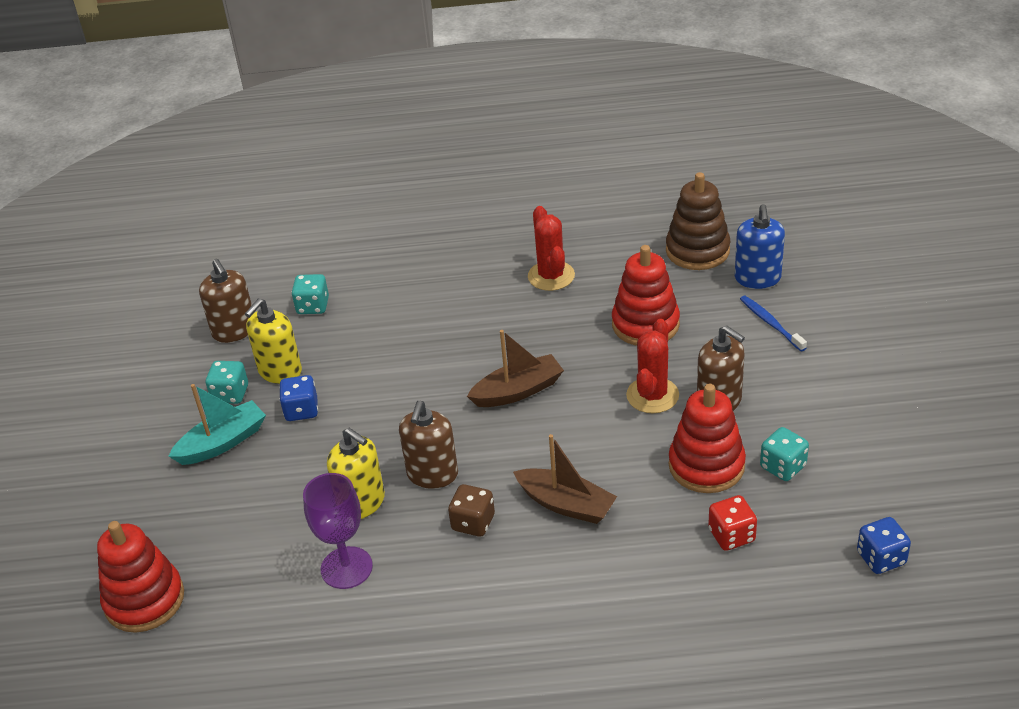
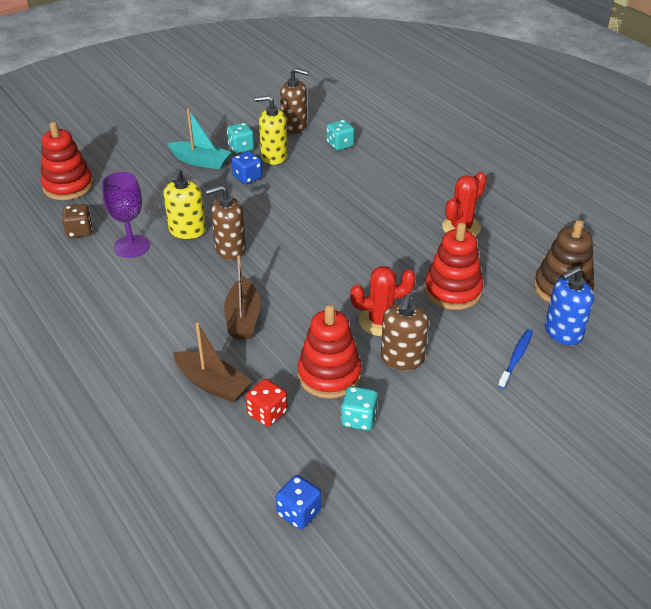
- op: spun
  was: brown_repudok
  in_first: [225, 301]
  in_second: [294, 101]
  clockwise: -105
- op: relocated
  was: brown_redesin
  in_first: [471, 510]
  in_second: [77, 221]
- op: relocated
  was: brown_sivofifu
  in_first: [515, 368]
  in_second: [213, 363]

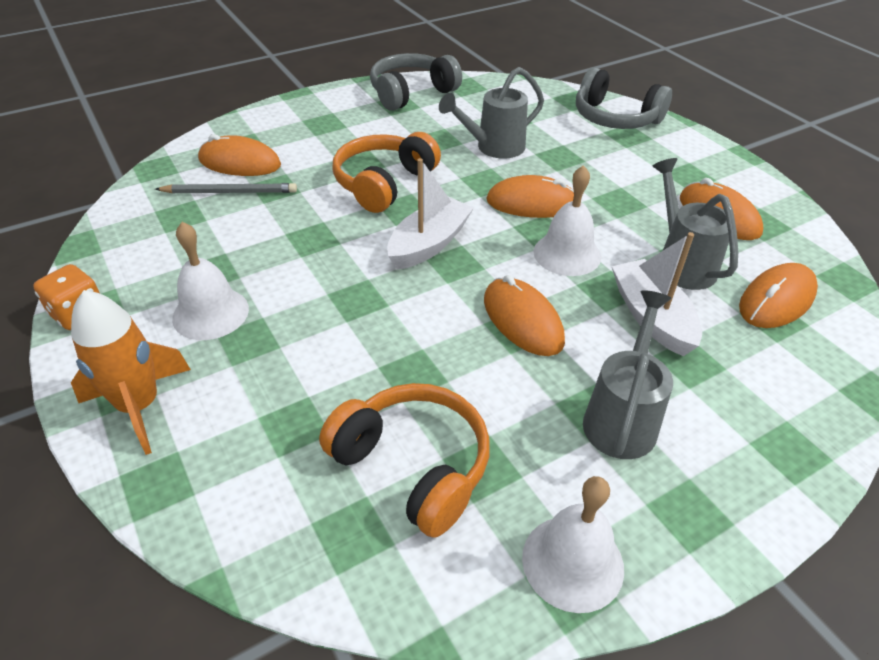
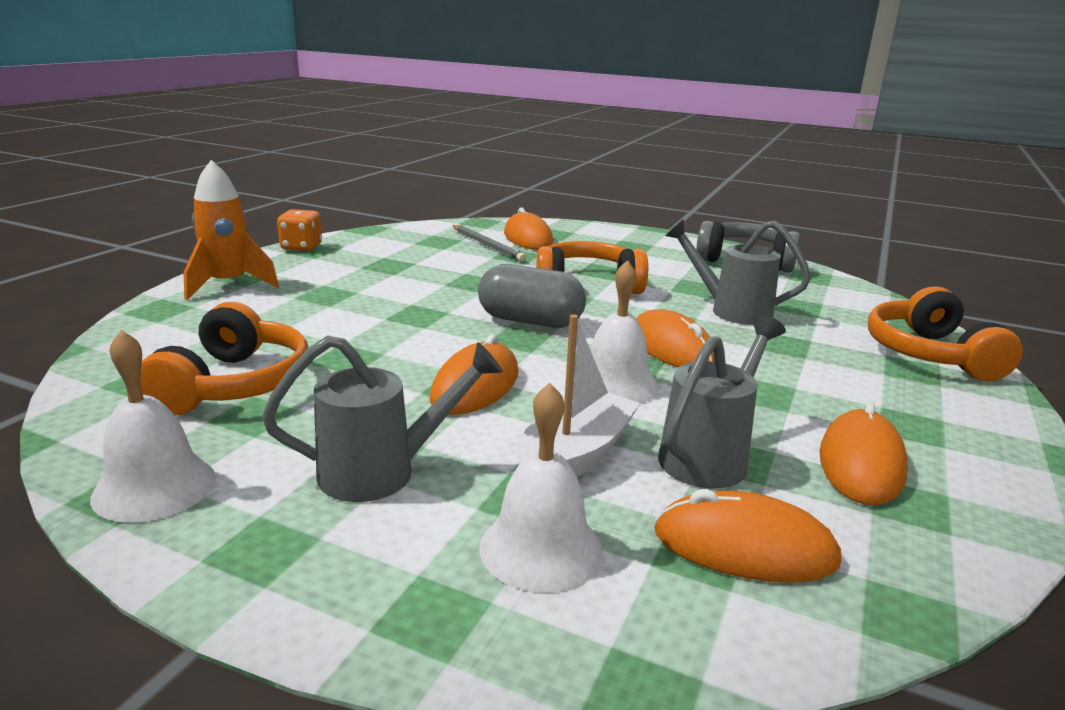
- op: relocated
  was: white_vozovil
  in_first: [210, 281]
  in_second: [541, 488]
- op: exchanged
  was: white_sivofifu
  now: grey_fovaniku
  in_first: [430, 214]
  in_second: [532, 296]
- op: colour
  was: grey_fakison
  now: orange_fakison
  in_first: [624, 98]
  in_second: [945, 334]

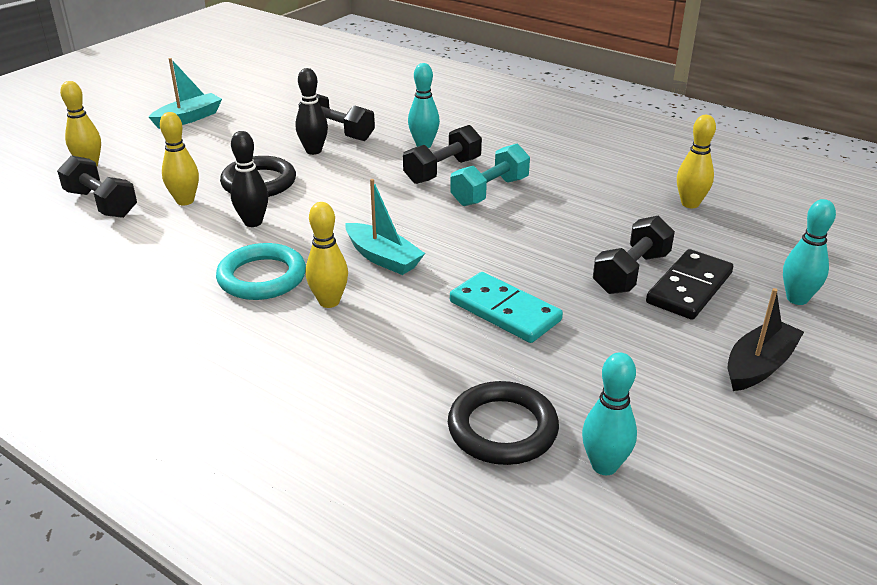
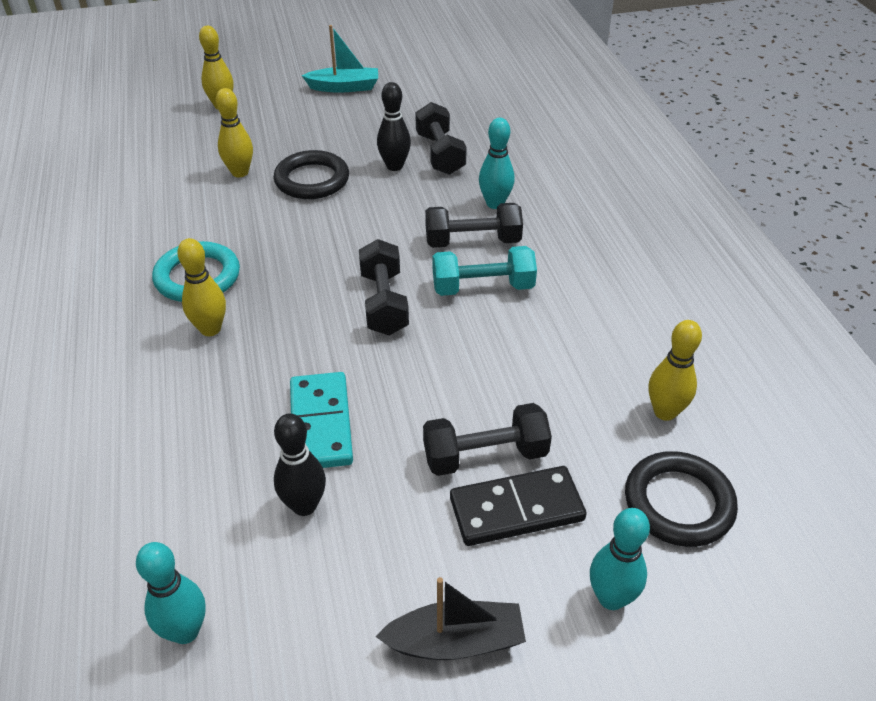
- op: relocated
  was: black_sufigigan
  in_first: [97, 186]
  in_second: [384, 287]
- op: relocated
  was: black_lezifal
  in_first: [249, 179]
  in_second: [300, 464]
- op: missing
  was: turquoise_sivofifu
  in_first: [385, 227]
- op: relocated
  was: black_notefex
  in_first: [503, 423]
  in_second: [681, 499]

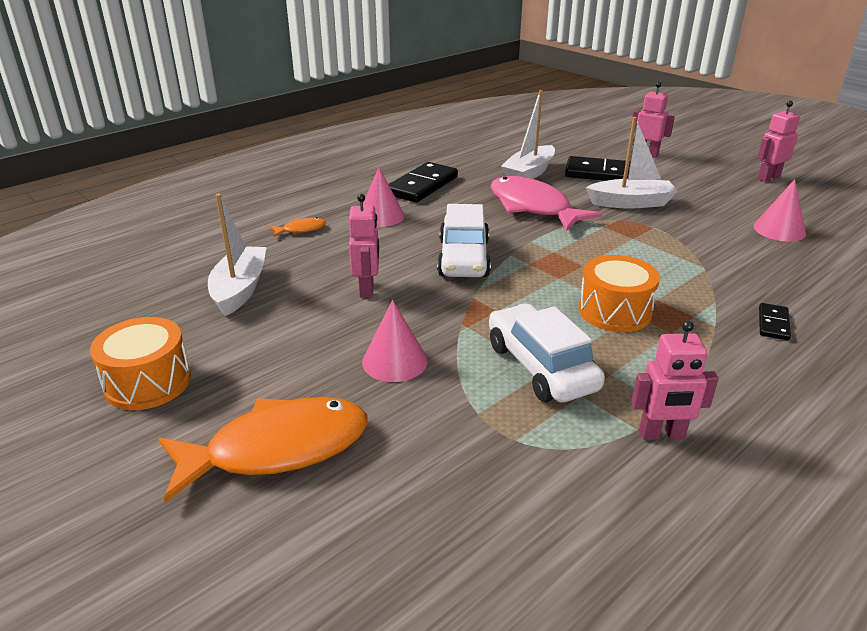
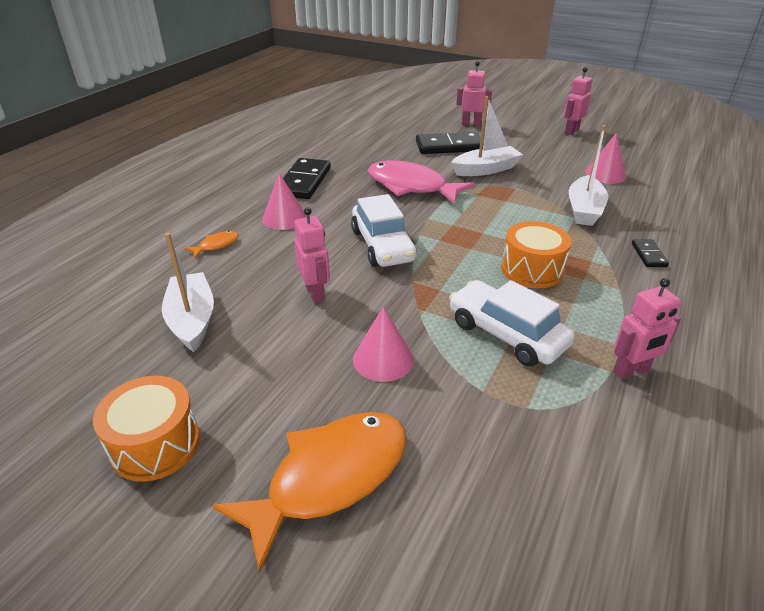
- op: relocated
  was: white_sivofifu
  in_first: [528, 134]
  in_second: [588, 175]

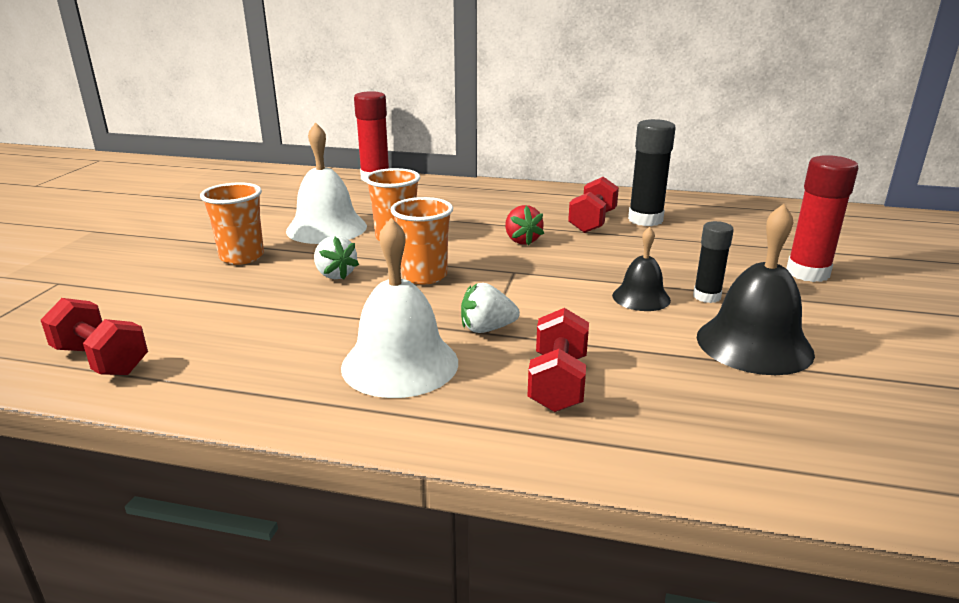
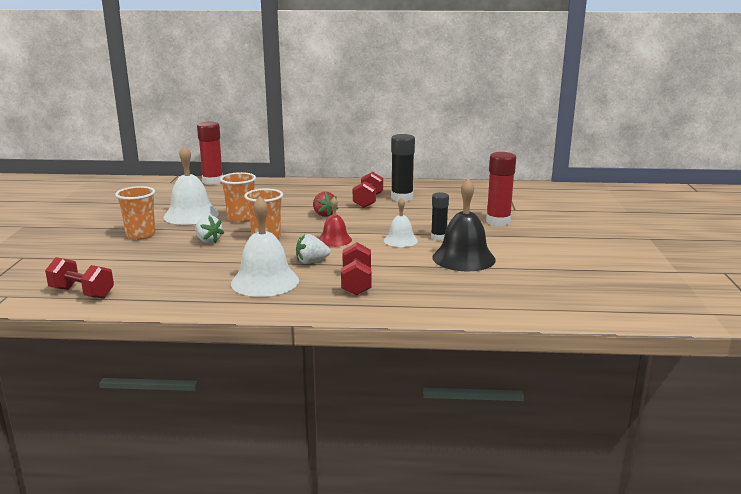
- op: colour
  was: black_vozovil
  now: white_vozovil
  in_first: [641, 269]
  in_second: [401, 222]
- op: appeared
  now: red_vozovil
  in_second: [335, 222]

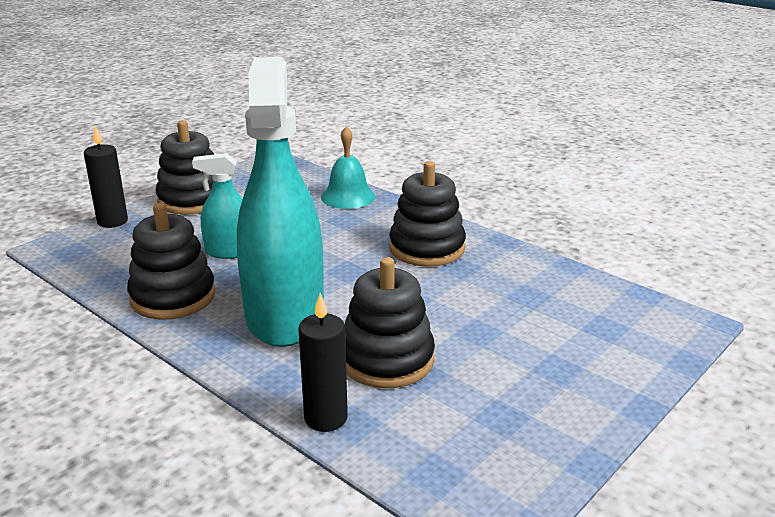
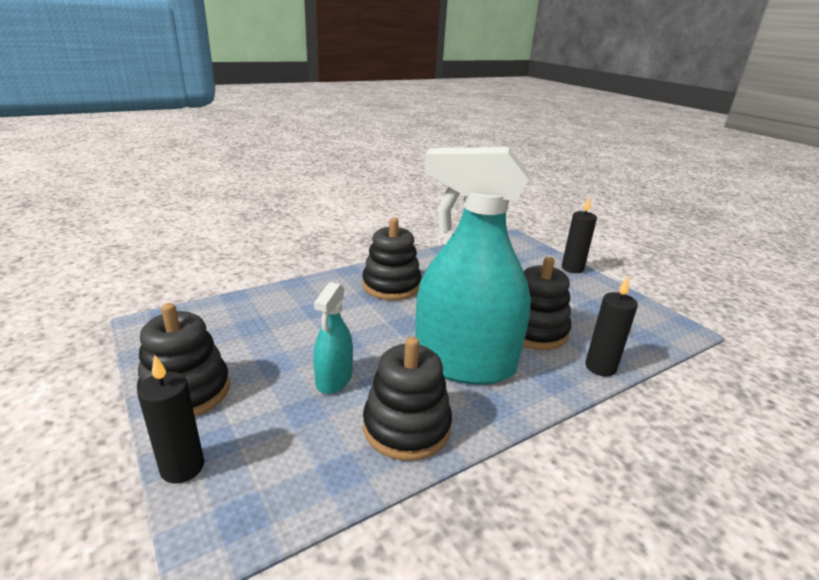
- op: missing
  was: turquoise_vozovil
  in_first: [348, 167]
- op: appeared
  now: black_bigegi
  in_second: [579, 235]

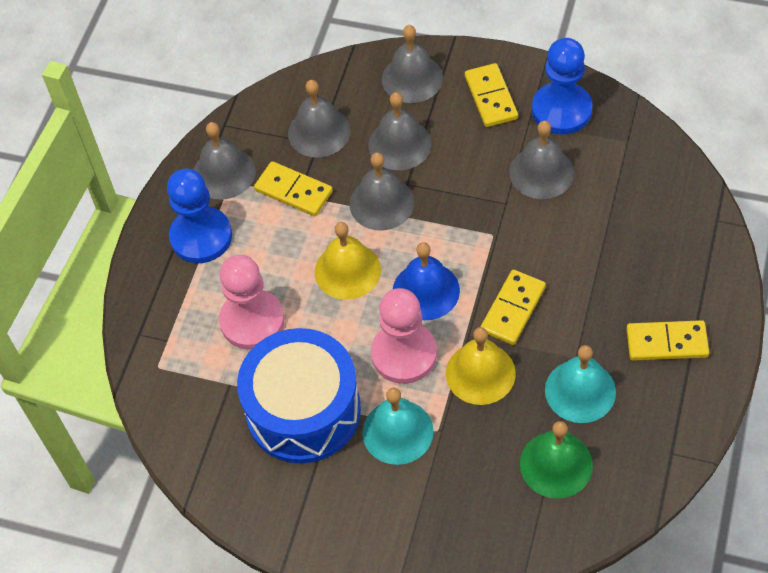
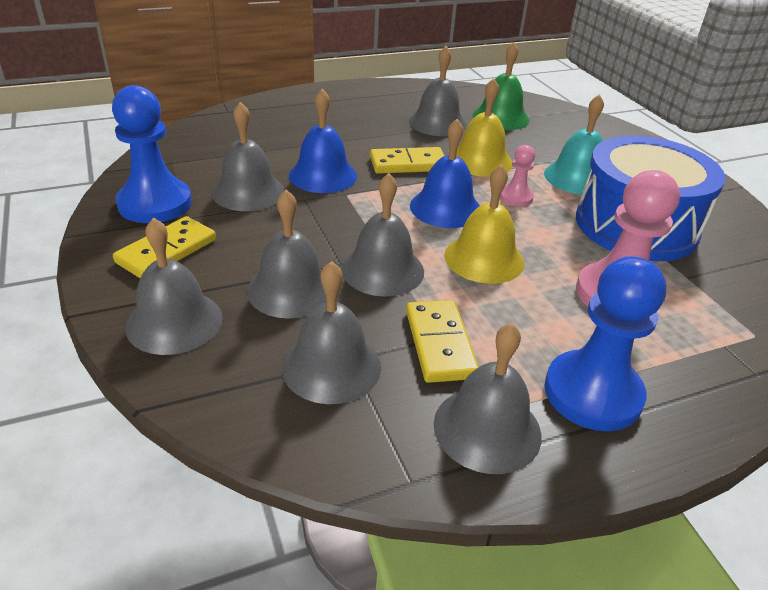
- op: size
  was: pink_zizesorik
  in_first: [404, 336]
  in_second: [517, 175]
  ratio: 0.5
- op: colour
  was: turquoise_vozovil
  now: grey_vozovil
  in_first: [580, 384]
  in_second: [438, 91]
- op: missing
  was: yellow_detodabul
  in_first: [667, 340]
- op: appeared
  now: blue_vozovil
  in_second: [323, 141]

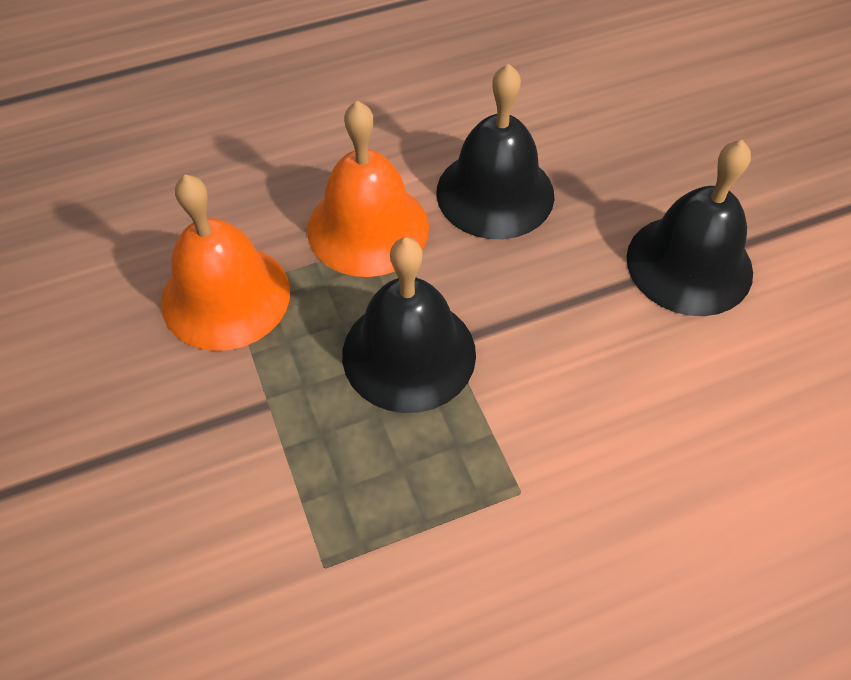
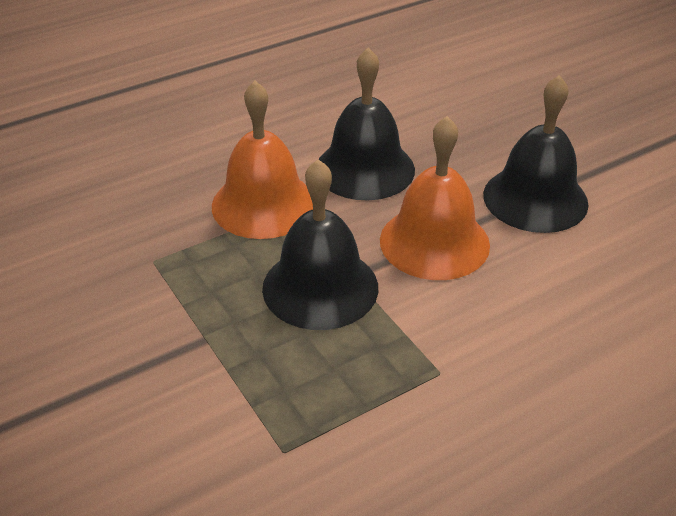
- op: relocated
  was: orange_vozovil
  in_first: [225, 262]
  in_second: [435, 198]

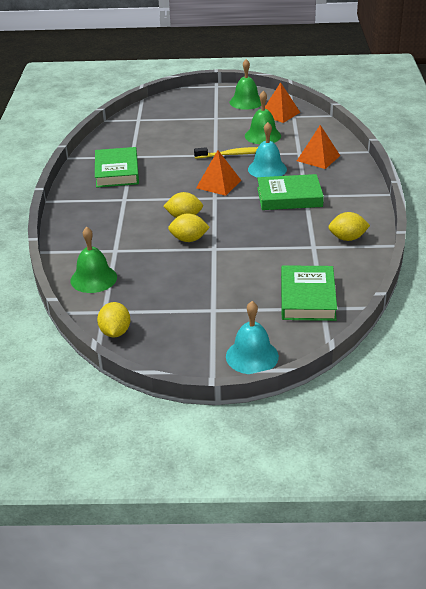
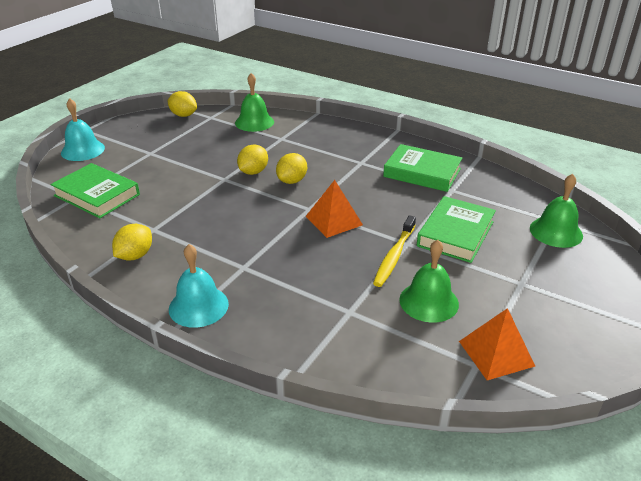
- op: relocated
  was: green_vozovil
  in_first: [245, 84]
  in_second: [556, 211]
- op: relocated
  was: turquoise_vozovil
  in_first: [267, 149]
  in_second: [199, 286]
- op: relocated
  was: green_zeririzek
  in_first: [290, 192]
  in_second: [456, 229]
- op: missing
  was: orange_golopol
  in_first: [318, 147]

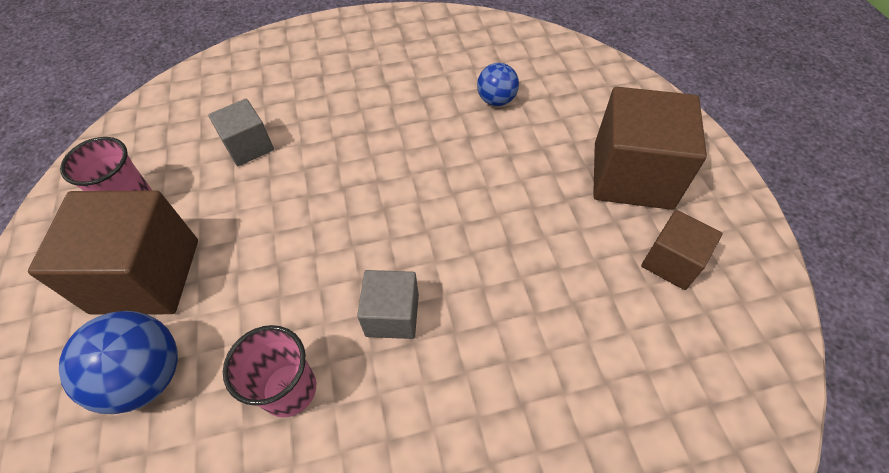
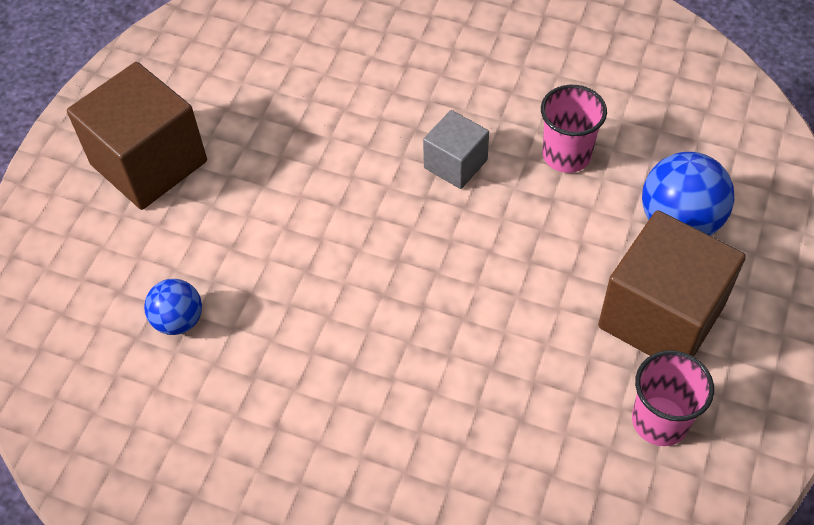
- op: missing
  was: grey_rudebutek
  in_first: [241, 132]
- op: missing
  was: brown_rudebutek
  in_first: [682, 250]

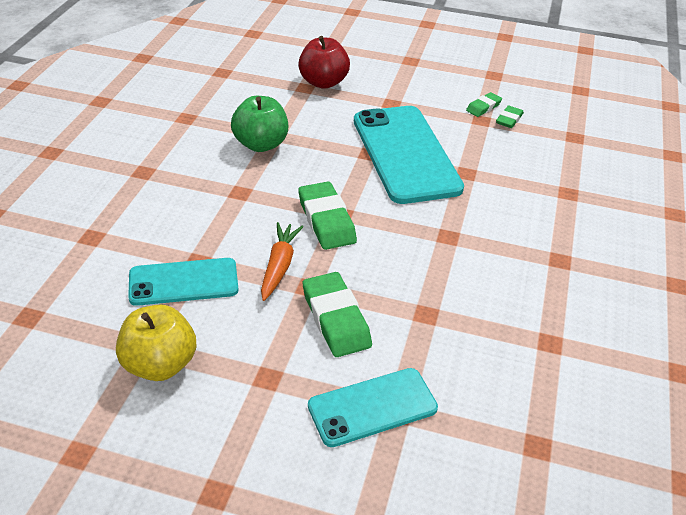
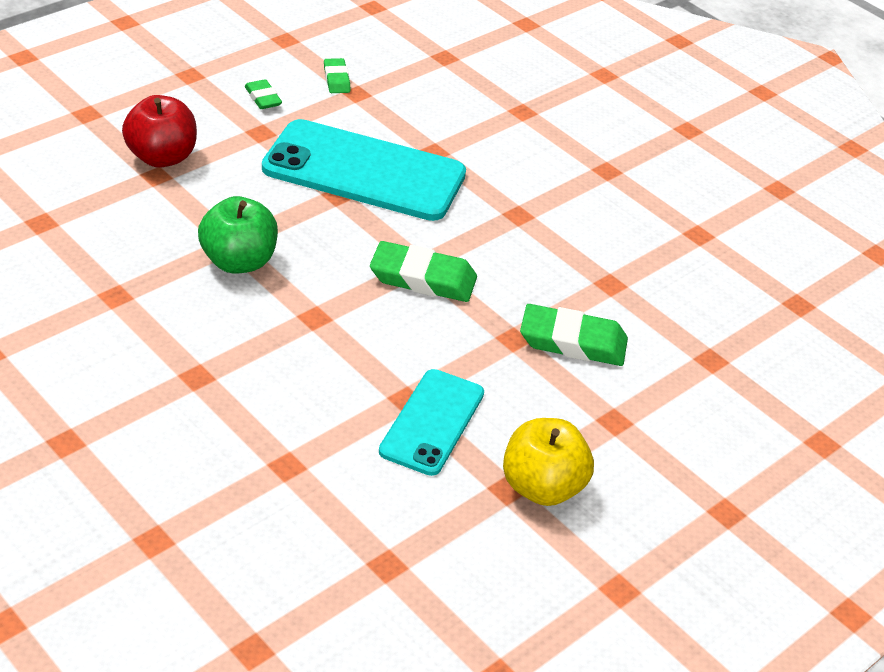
- op: missing
  was: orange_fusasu
  in_first: [282, 261]
- op: missing
  was: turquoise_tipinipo
  in_first: [373, 407]
- op: relocated
  was: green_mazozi
  in_first: [510, 117]
  in_second: [263, 94]

